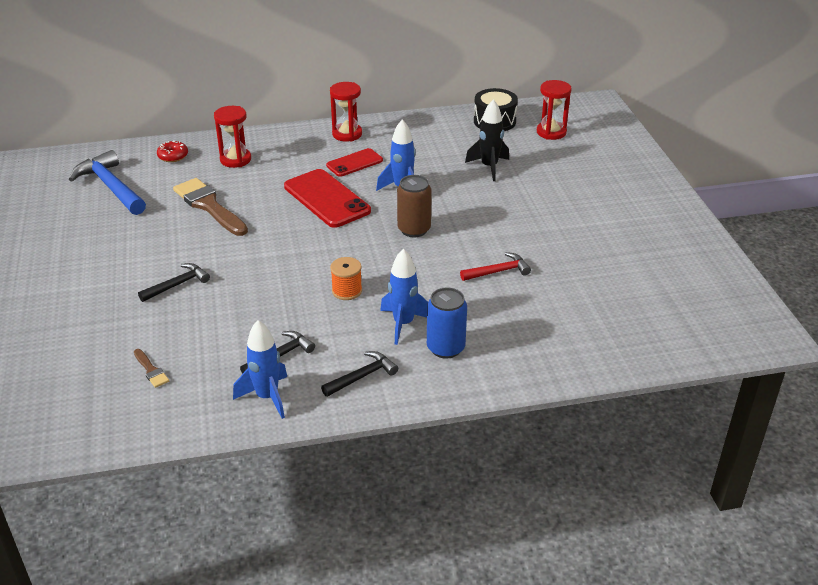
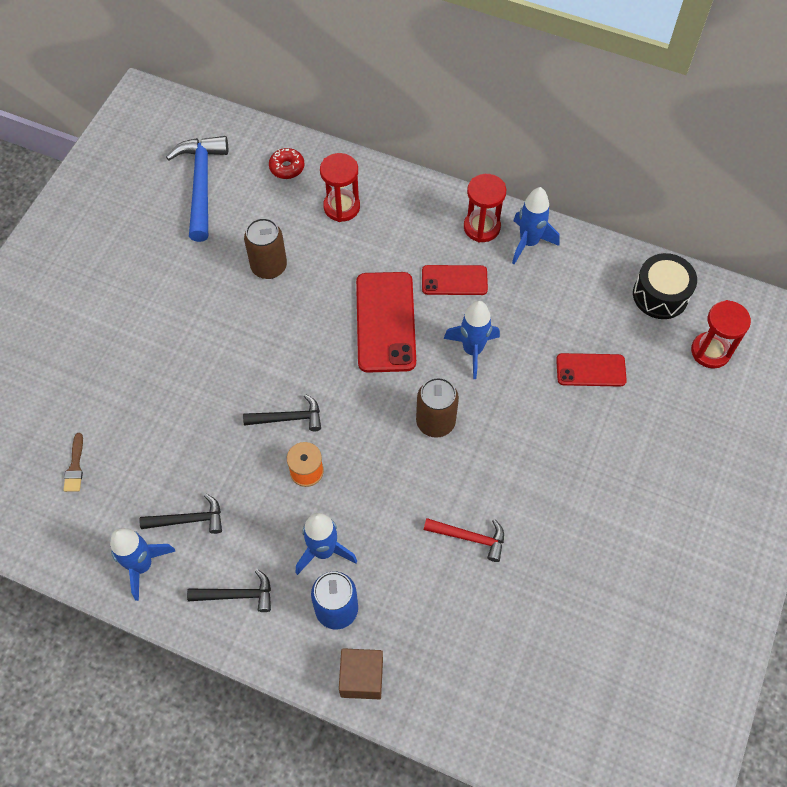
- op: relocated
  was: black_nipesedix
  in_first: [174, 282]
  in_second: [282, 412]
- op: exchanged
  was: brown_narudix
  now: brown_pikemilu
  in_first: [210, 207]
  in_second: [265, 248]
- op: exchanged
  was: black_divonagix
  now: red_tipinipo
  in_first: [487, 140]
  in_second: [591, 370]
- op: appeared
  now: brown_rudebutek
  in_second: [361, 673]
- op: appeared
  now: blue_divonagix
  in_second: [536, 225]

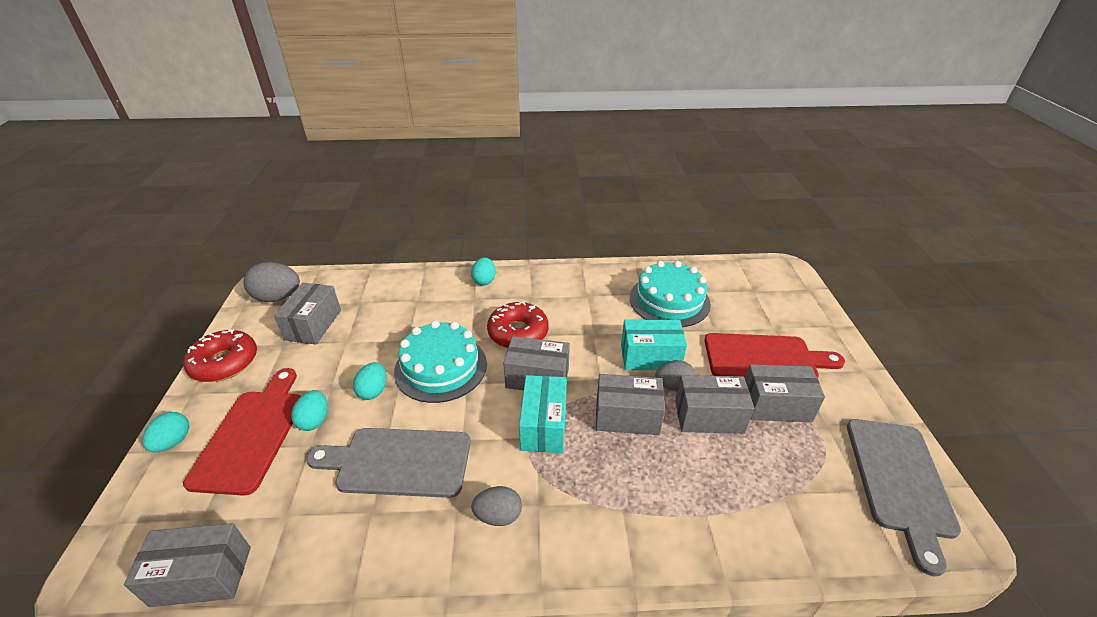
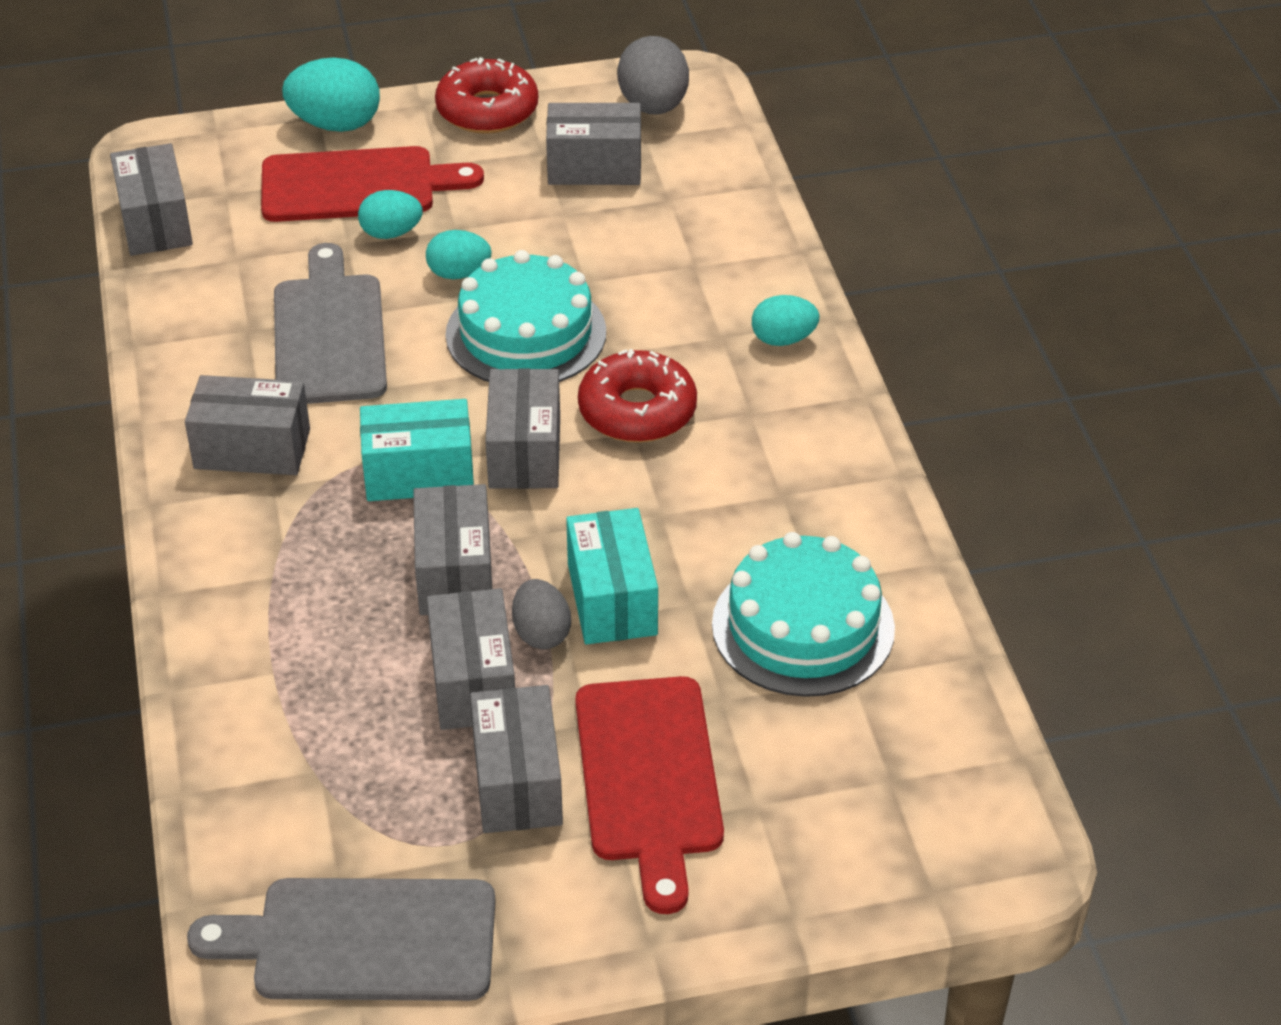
- op: size
  was: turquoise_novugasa
  in_first: [165, 432]
  in_second: [331, 95]
  ratio: 1.58
- op: exchanged
  was: grey_novugasa
  now: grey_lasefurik
  in_first: [496, 506]
  in_second: [247, 425]

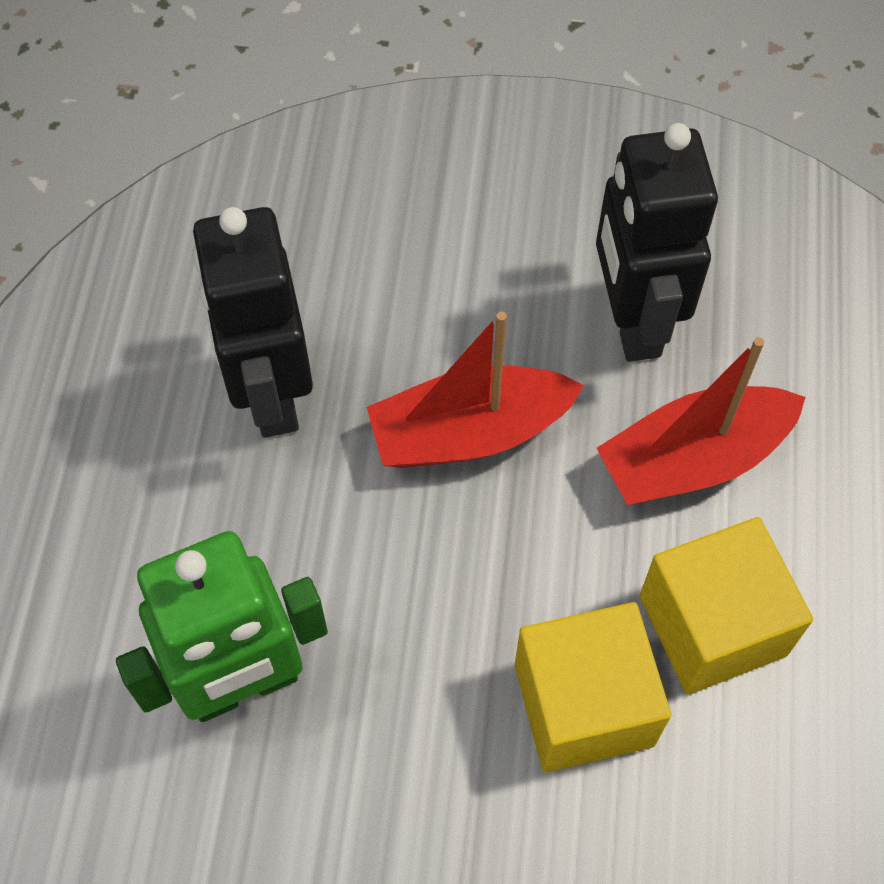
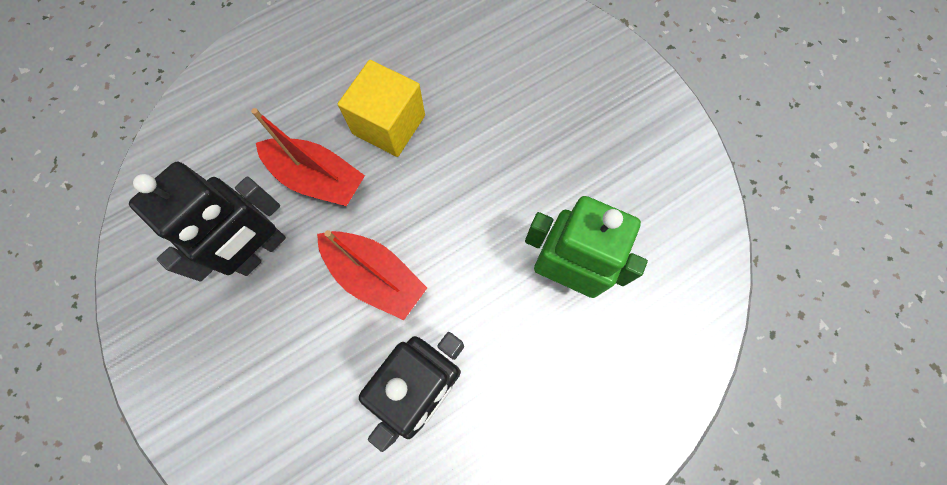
- op: missing
  was: yellow_rudebutek
  in_first: [593, 687]

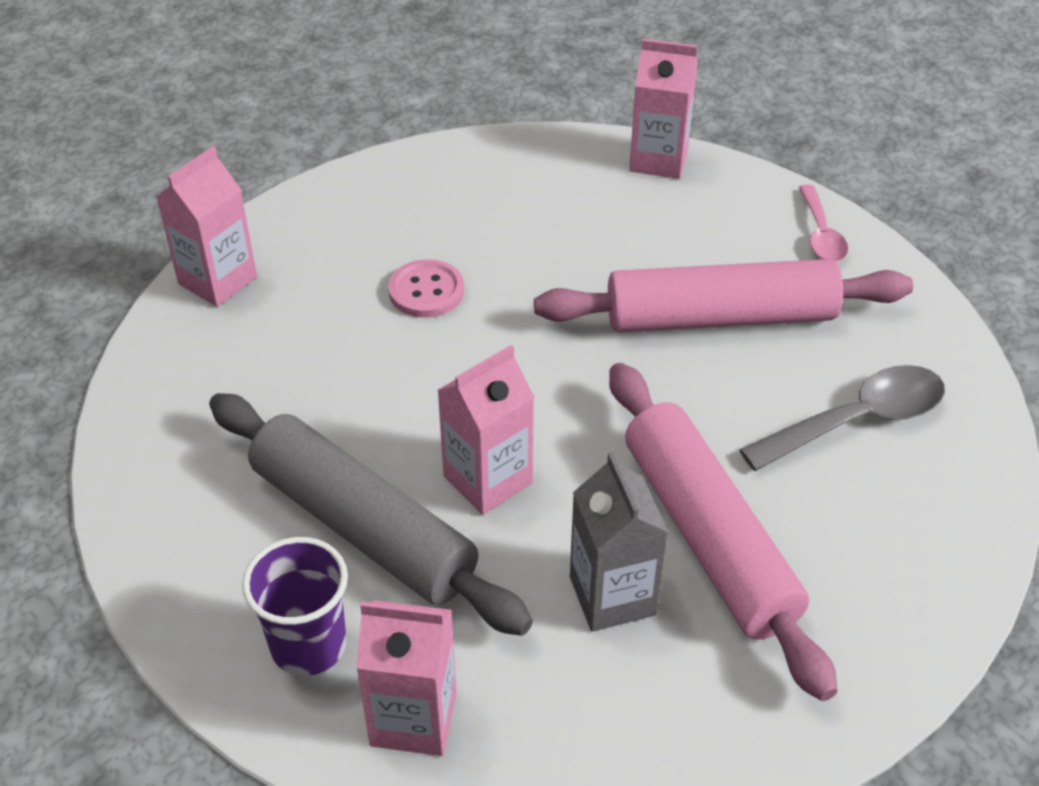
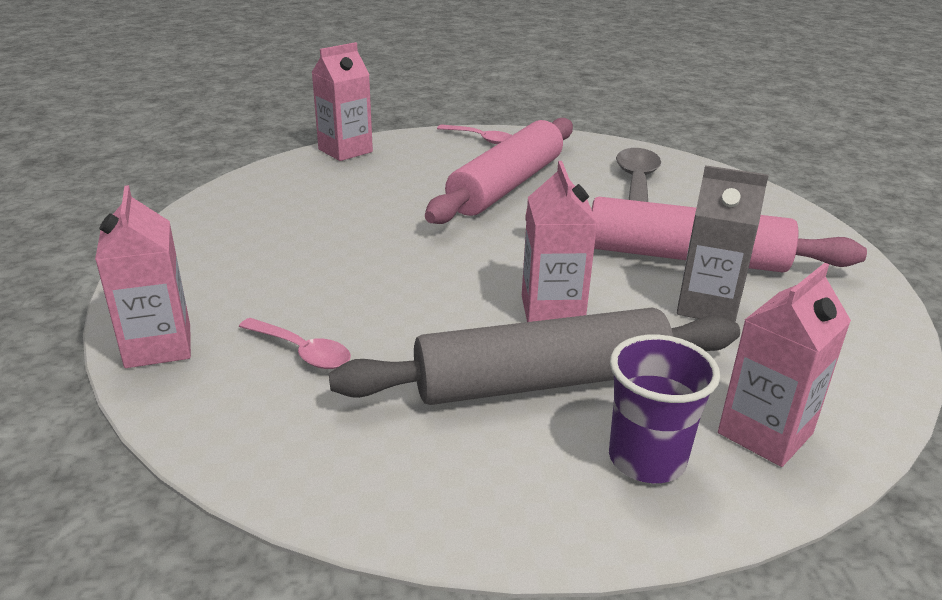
- op: missing
  was: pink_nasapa
  in_first: [426, 288]
- op: appeared
  now: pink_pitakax
  in_second: [295, 343]

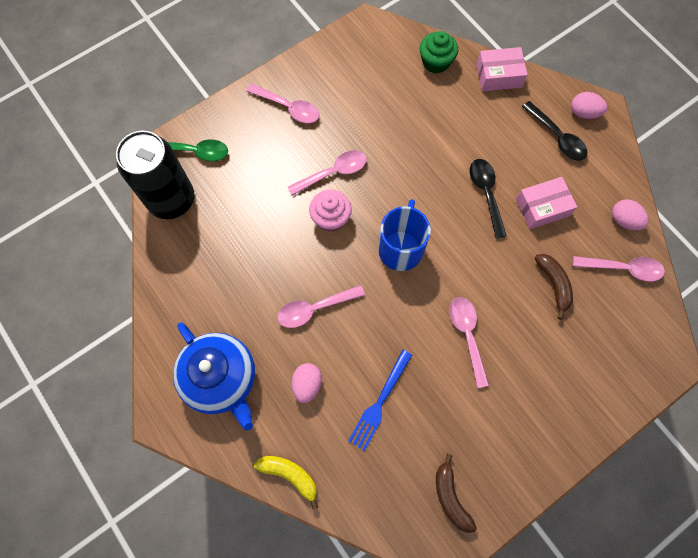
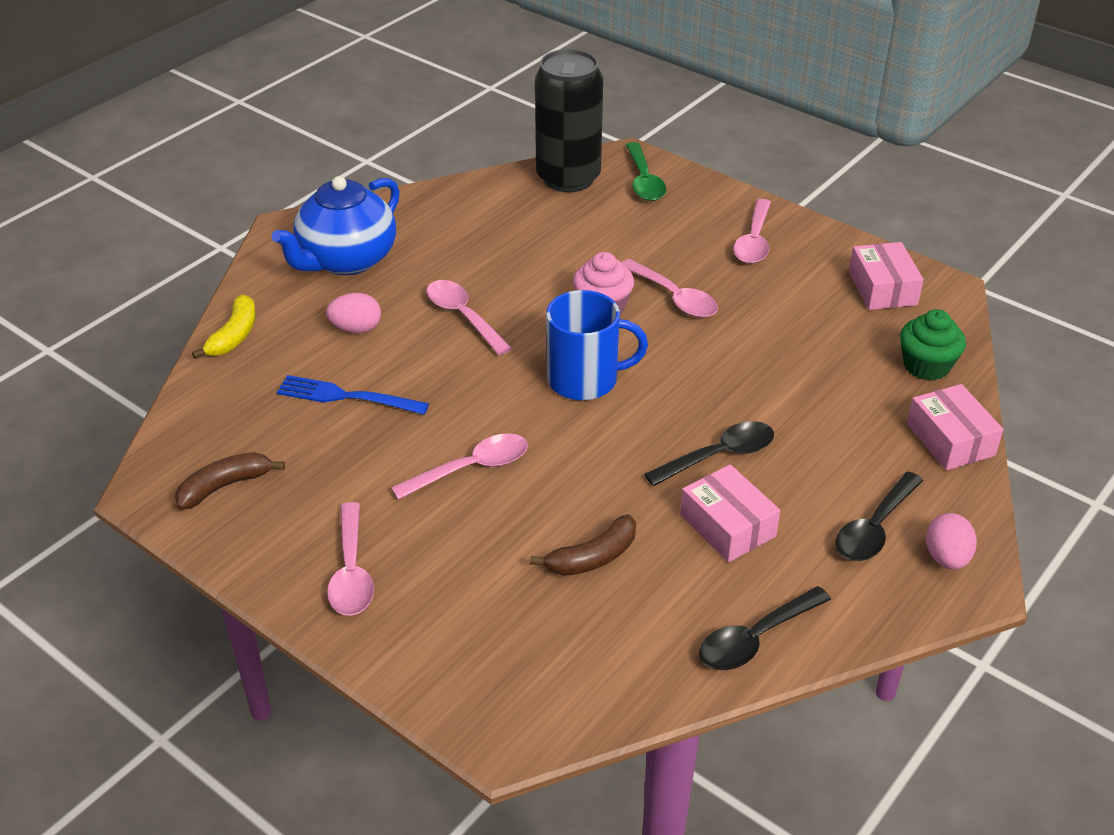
- op: relocated
  was: pink_pitakax
  in_first: [619, 269]
  in_second: [350, 559]
- op: exchanged
  was: pink_novugasa
  now: black_pitakax
  in_first: [630, 214]
  in_second: [765, 628]
- op: appeared
  now: pink_lasefurik
  in_second: [886, 276]

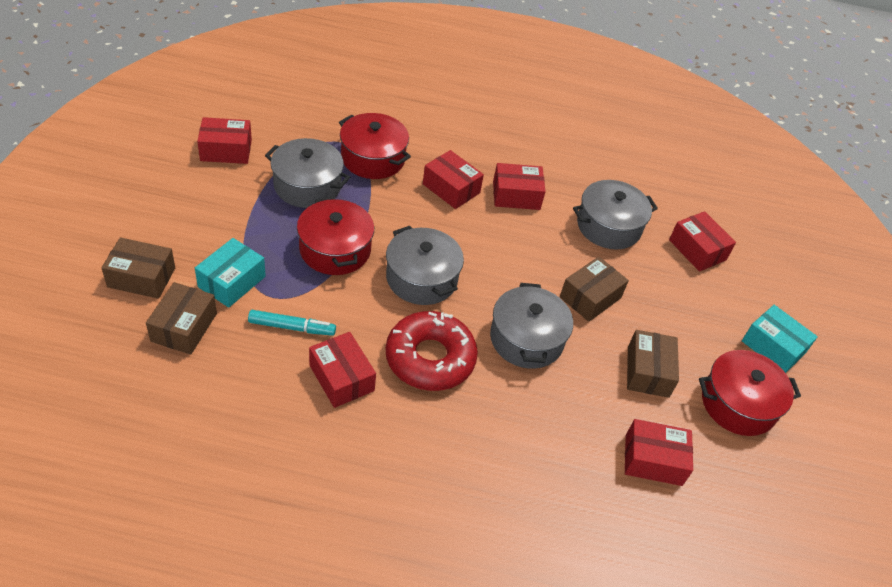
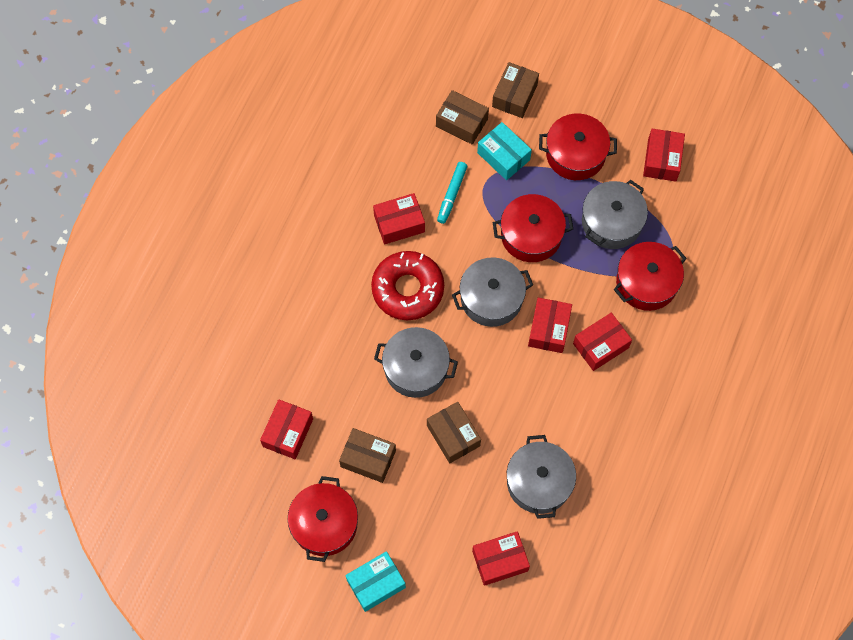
- op: relocated
  was: red_lasefurik
  in_first: [519, 186]
  in_second: [550, 325]
- op: appeared
  now: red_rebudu
  in_second: [578, 146]

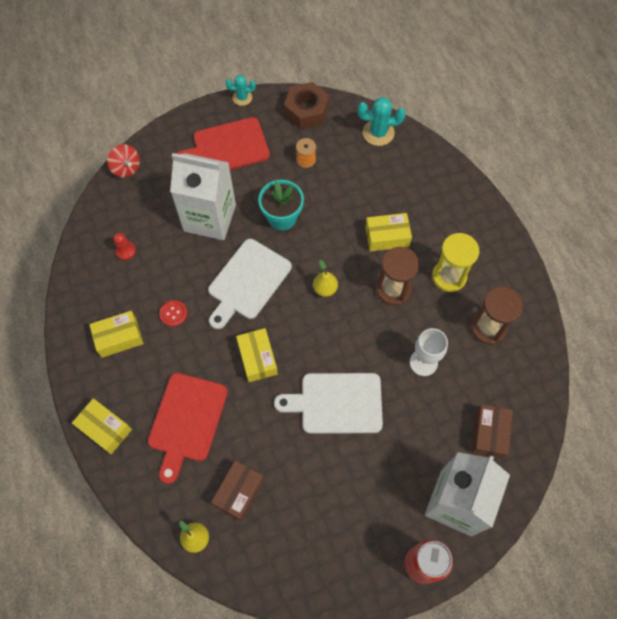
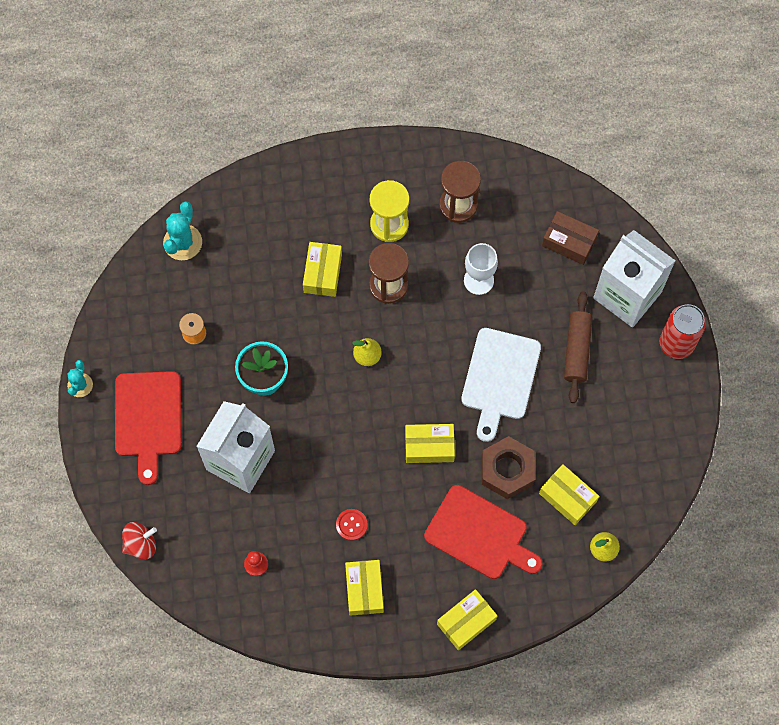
- op: missing
  was: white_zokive
  in_first: [250, 284]
- op: colour
  was: brown_lasefurik
  now: yellow_lasefurik
  in_first: [237, 490]
  in_second: [569, 494]
- op: relocated
  was: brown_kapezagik
  in_first: [306, 105]
  in_second: [508, 467]
- op: appeared
  now: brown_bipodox
  in_second: [578, 347]

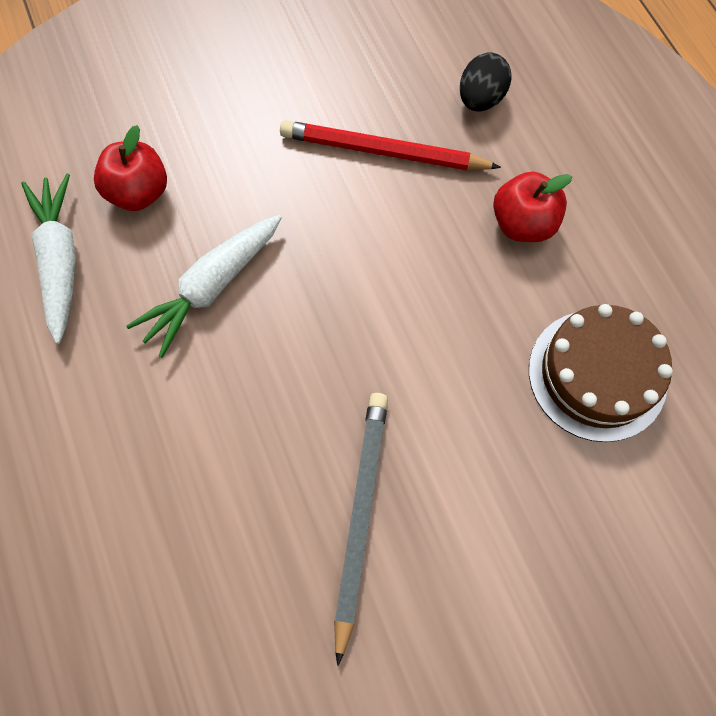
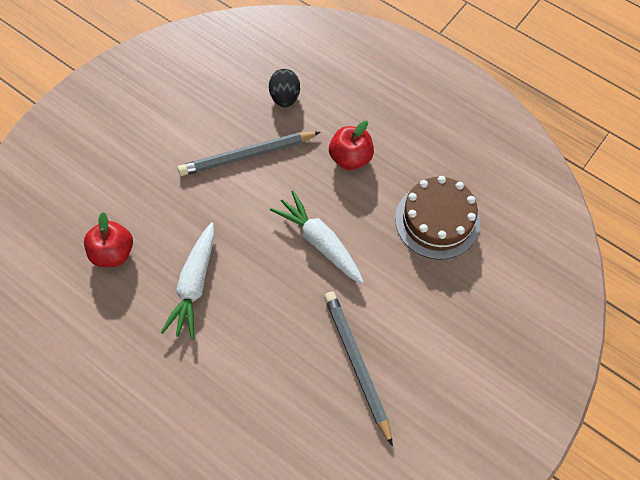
- op: relocated
  was: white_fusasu
  in_first: [48, 259]
  in_second: [317, 237]
- op: colour
  was: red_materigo
  now: grey_materigo
  in_first: [390, 145]
  in_second: [249, 154]

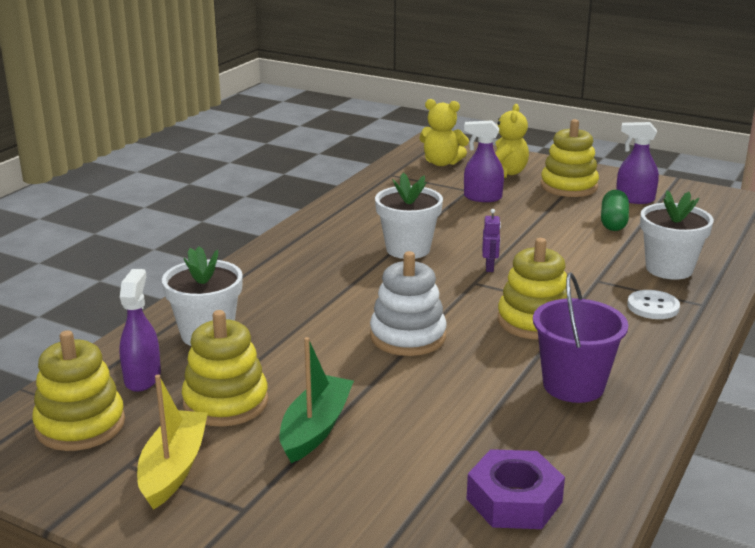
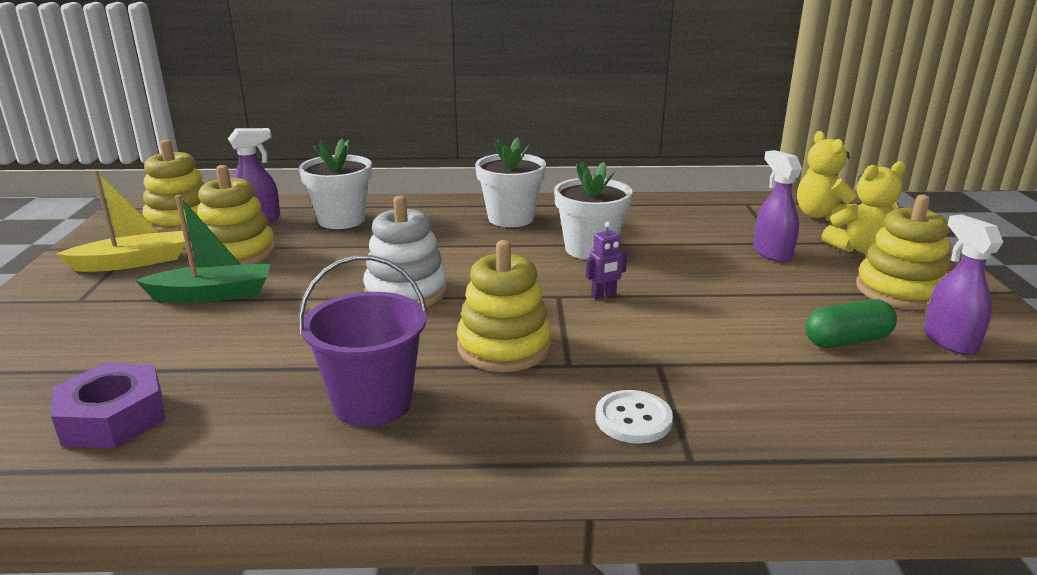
- op: relocated
  was: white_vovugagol
  in_first: [677, 235]
  in_second: [510, 182]

